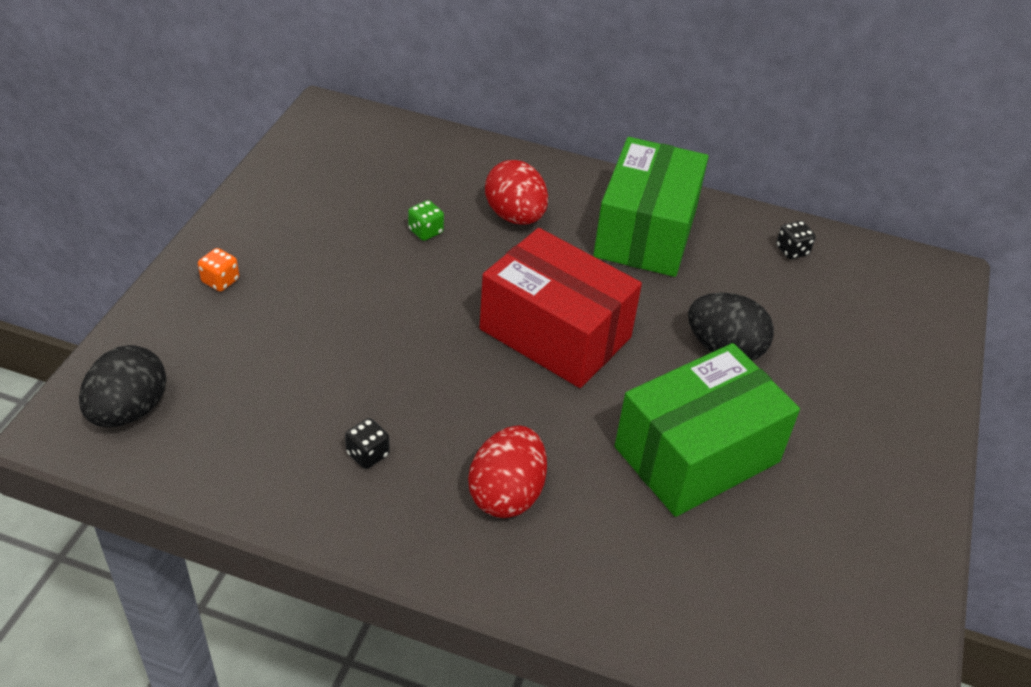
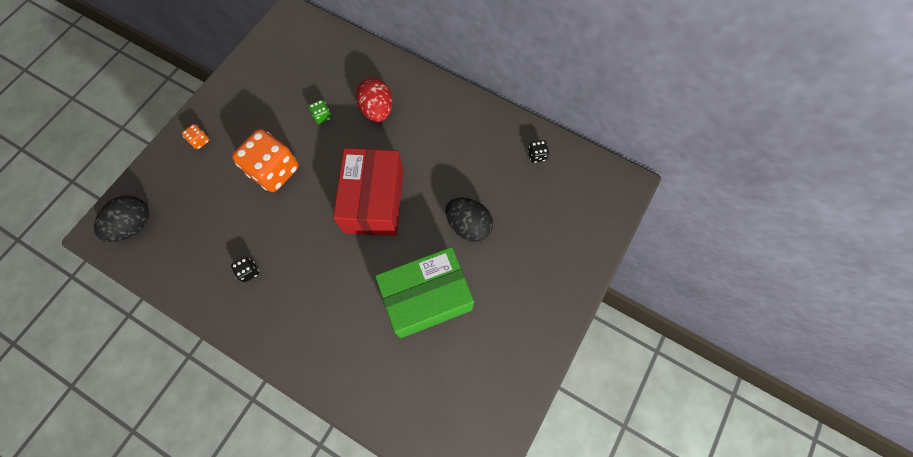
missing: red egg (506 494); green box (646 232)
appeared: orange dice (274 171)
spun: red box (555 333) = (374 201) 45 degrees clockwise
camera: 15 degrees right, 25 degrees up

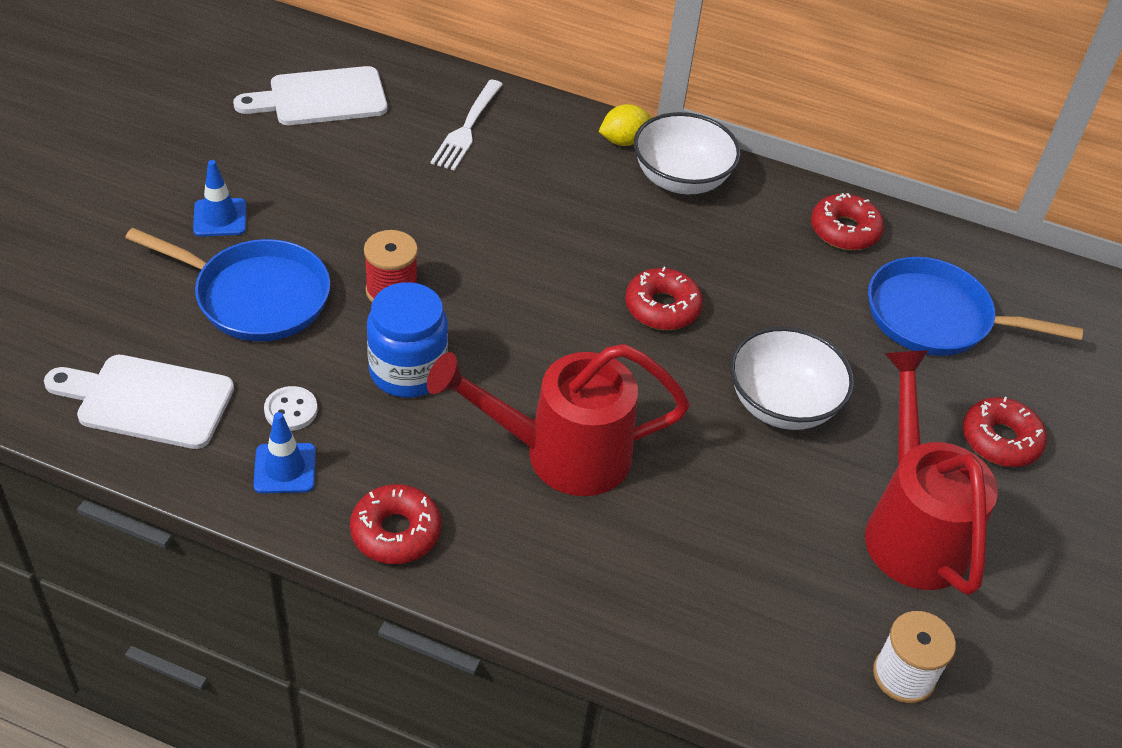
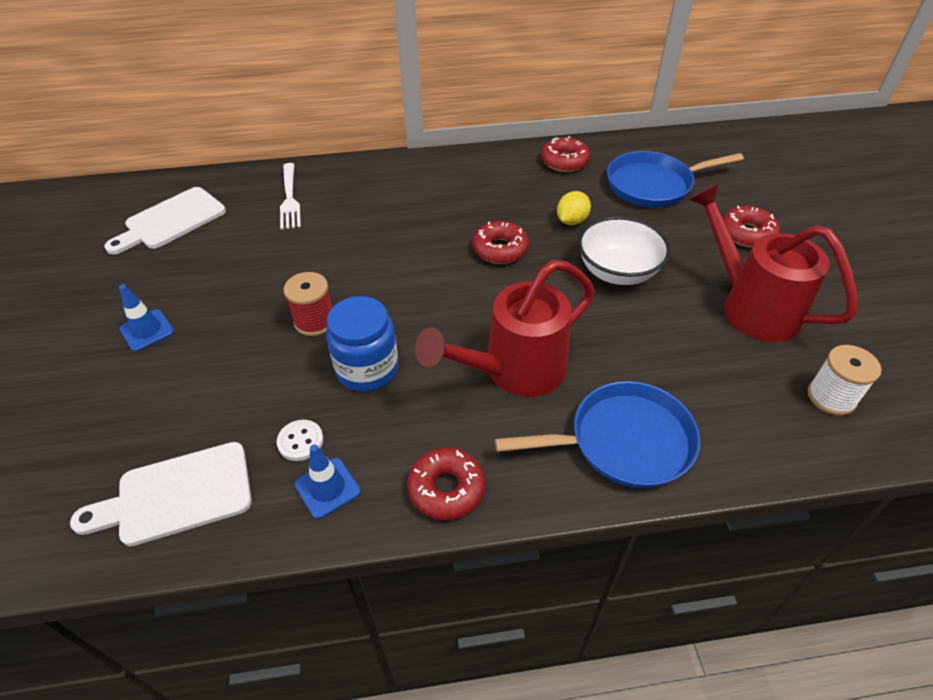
missing: white bowl (681 179)
relocated: blue pan (255 296) to (623 442); yellow lemon (623 141) to (571 221)
camera: 25 degrees left, 0 degrees up

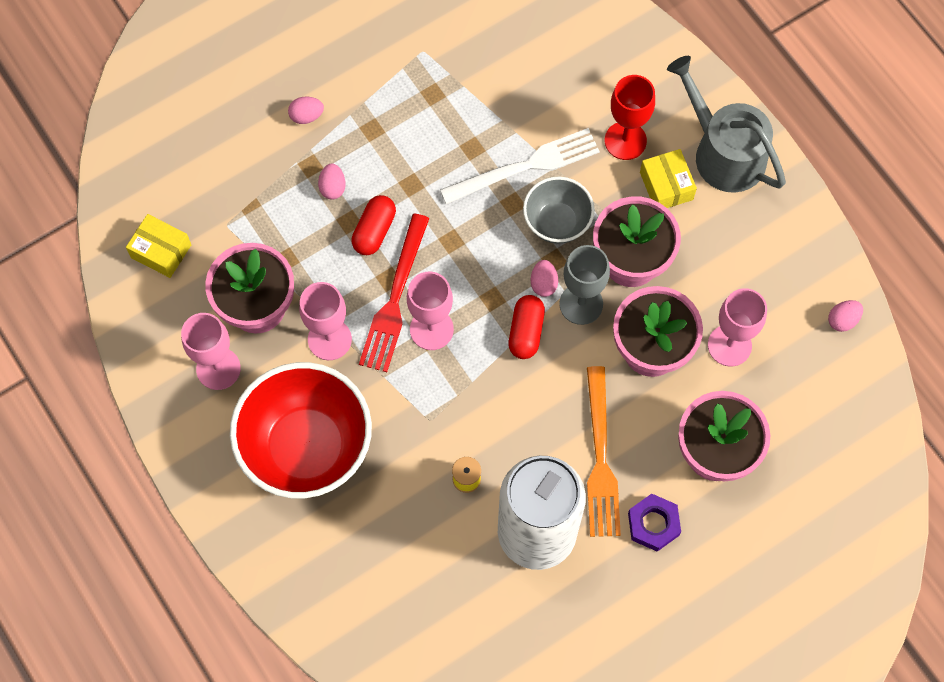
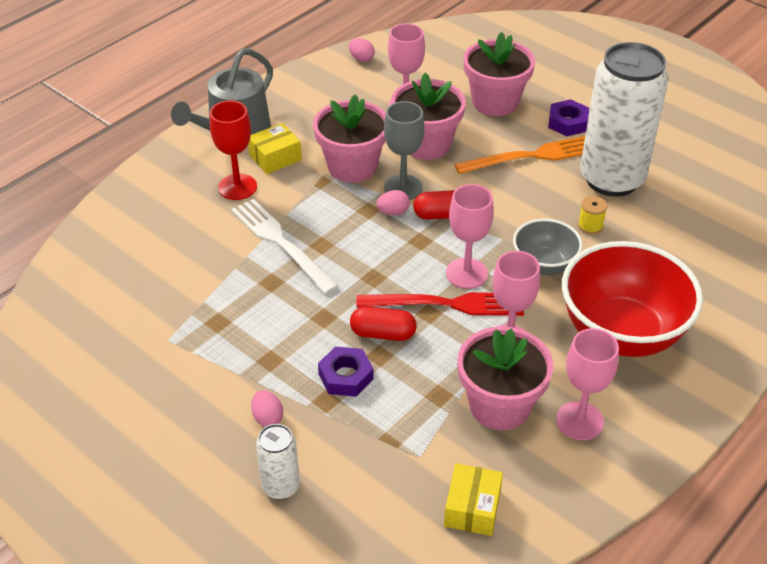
appeared: white can (281 487)
relocated: grey bowl (557 222) to (544 265)
exchanged: pink egg (332 187) to purple nut (346 376)
camera: 105 degrees left, 25 degrees down

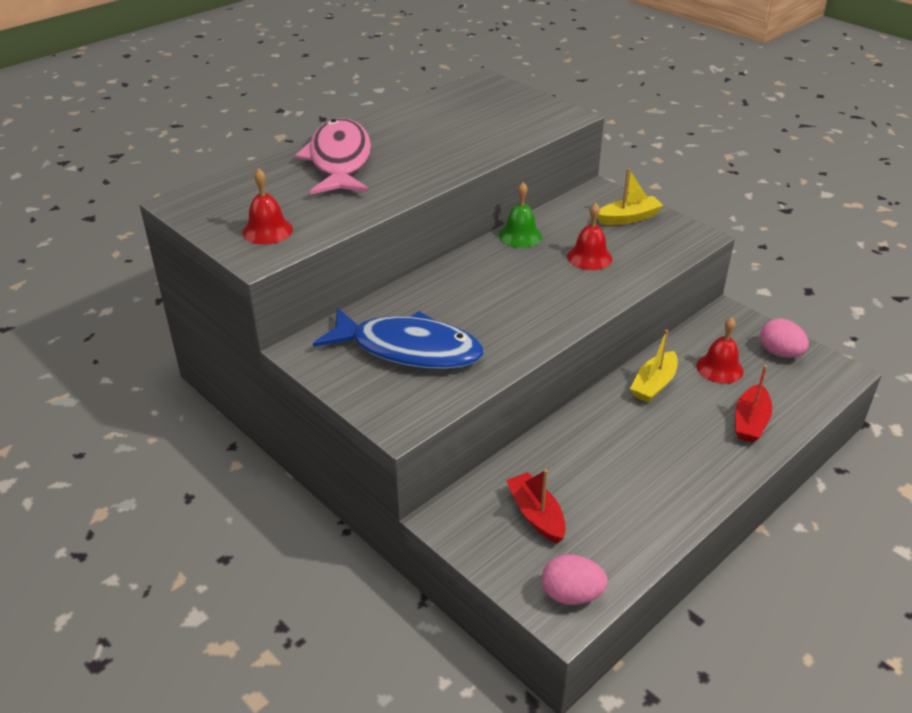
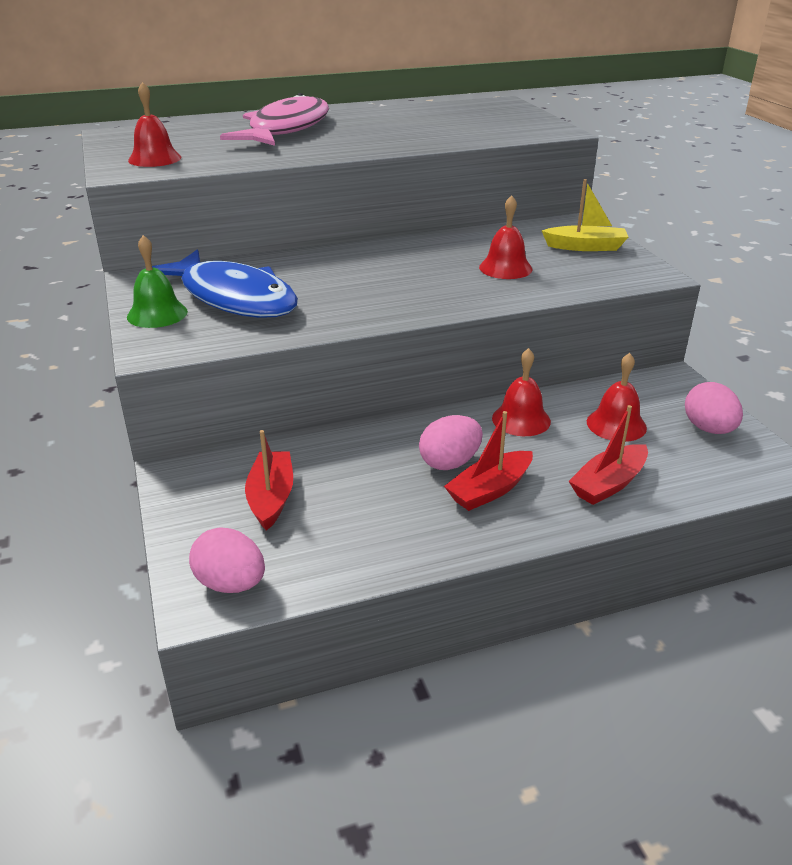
appeared: pink egg (450 463); red boat (490 490)
relocated: green bell (520 235) to (157 314)
exchanged: yellow boat (654 384) to red bell (521 419)
camera: 25 degrees right, 5 degrees down

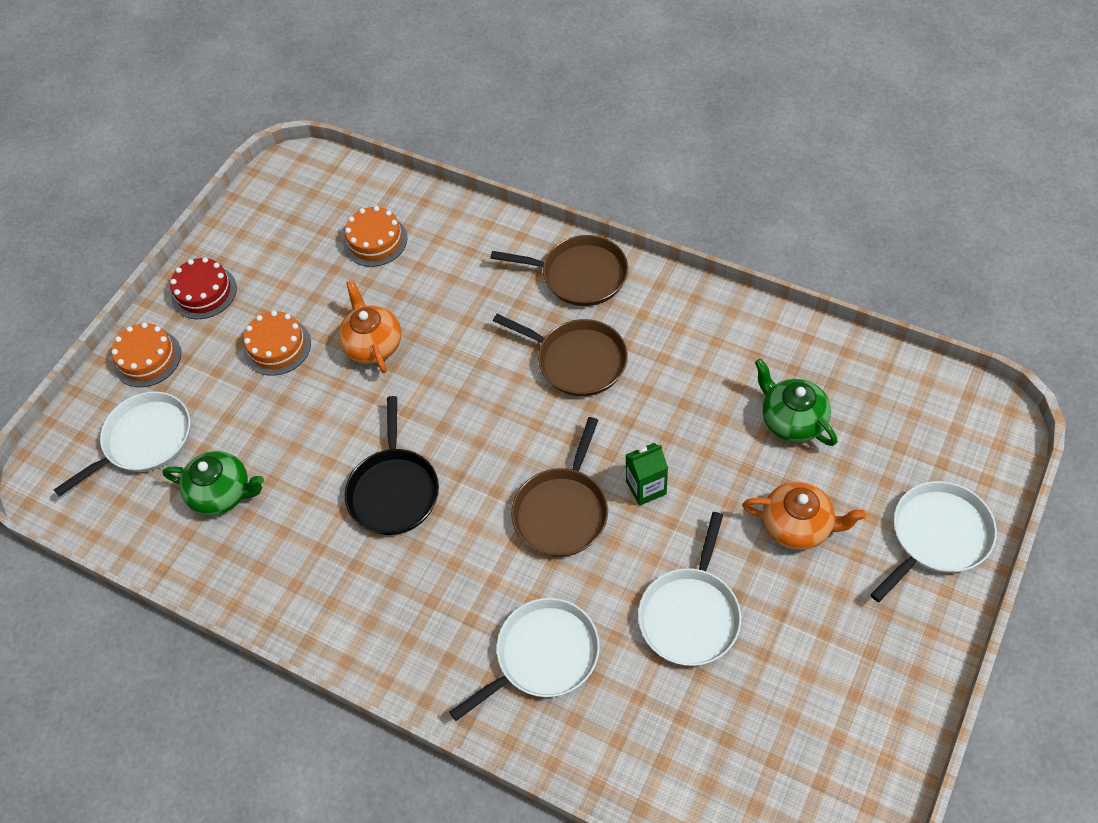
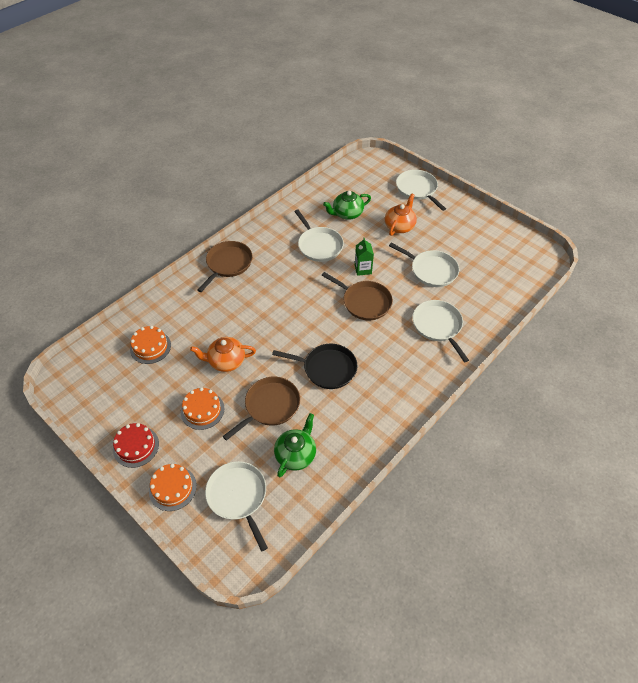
appeared: white pan (319 245)
relocated: brown pan (577 360) to (270 406)
camera: 80 degrees left, 5 degrees down

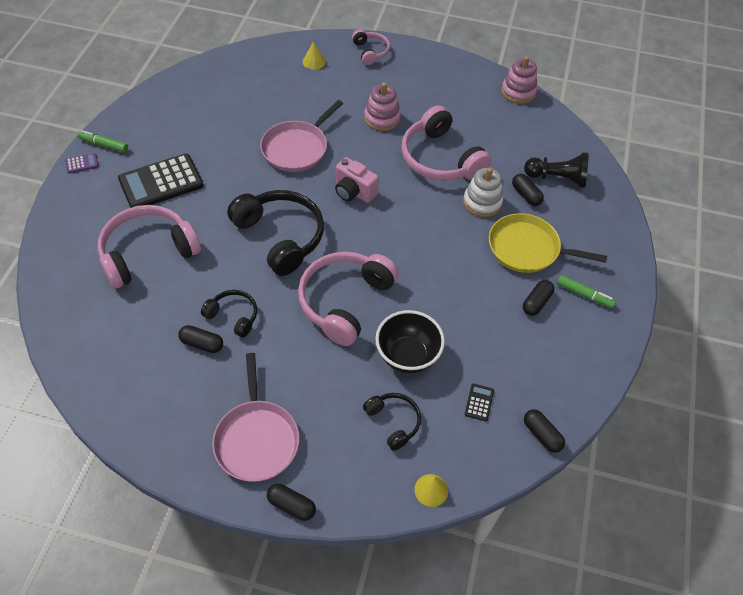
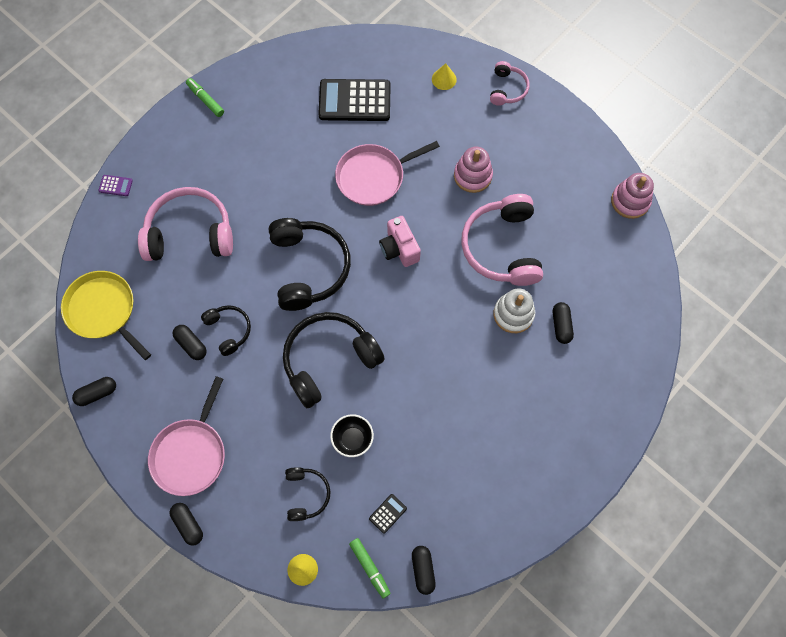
missing: black pawn (557 178)
relocated: yellow pan (527 248) to (103 310); black capsule (536 302) to (97 393); purple calculator (82 163) to (115 186); black calculator (161 182) to (354 101); green marker (584 295) to (370 568)
colour: pink headphones (345 301) to black headphones (329 360)
size: black bowl (407 356) = (352 439) x0.66
camera: 30 degrees right, 15 degrees up

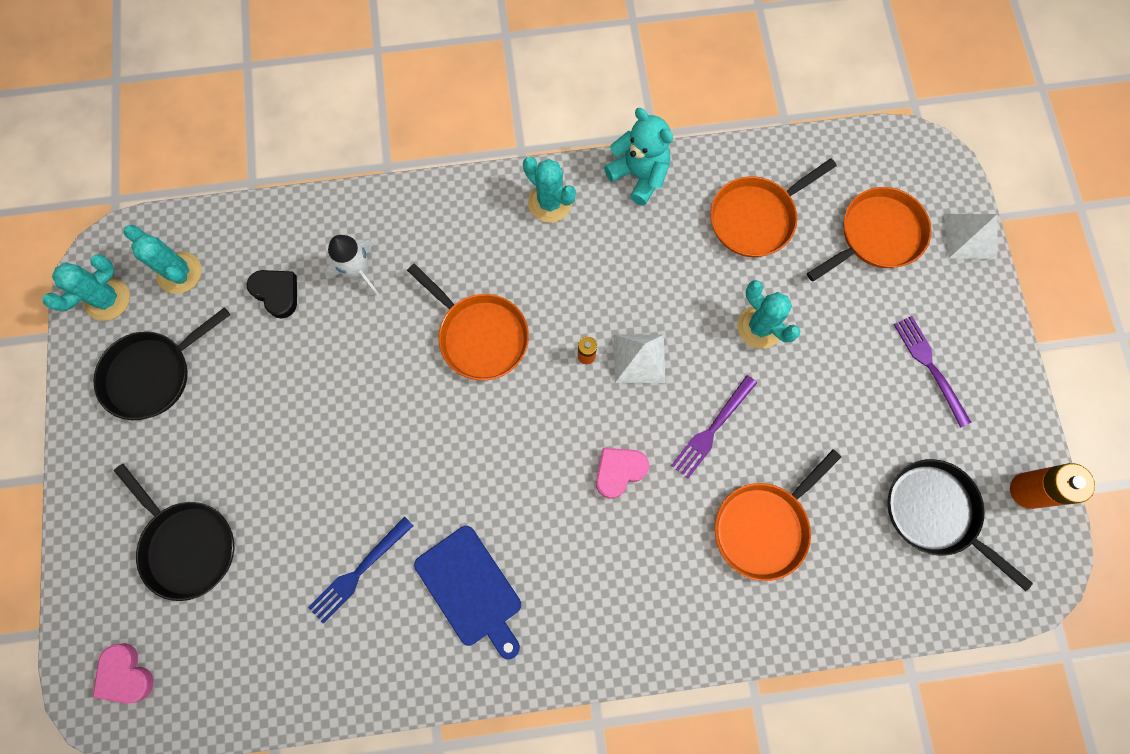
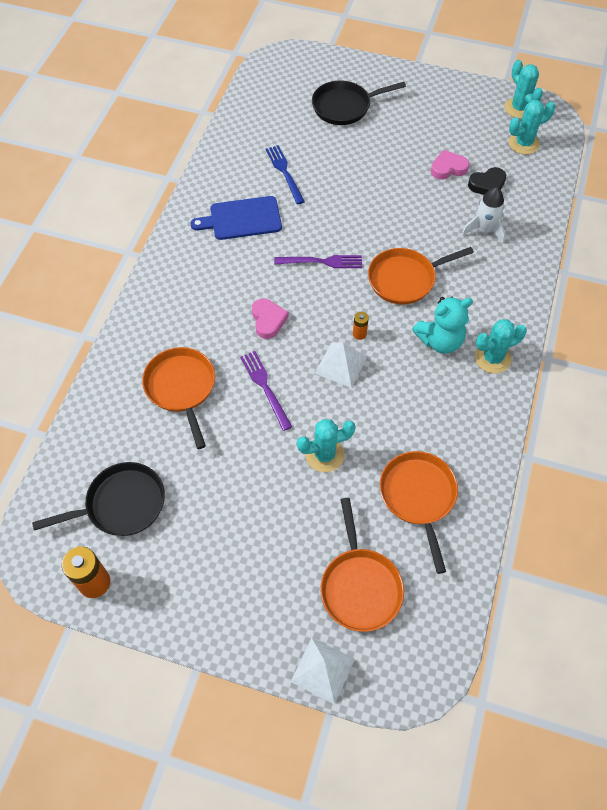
missing: black pan (153 374)
relocated: purple fork (929 366) to (322 261); turquoise teddy bear (639 175) to (440 341); pink heart (125 675) to (448 168)
camera: 115 degrees right, 15 degrees down

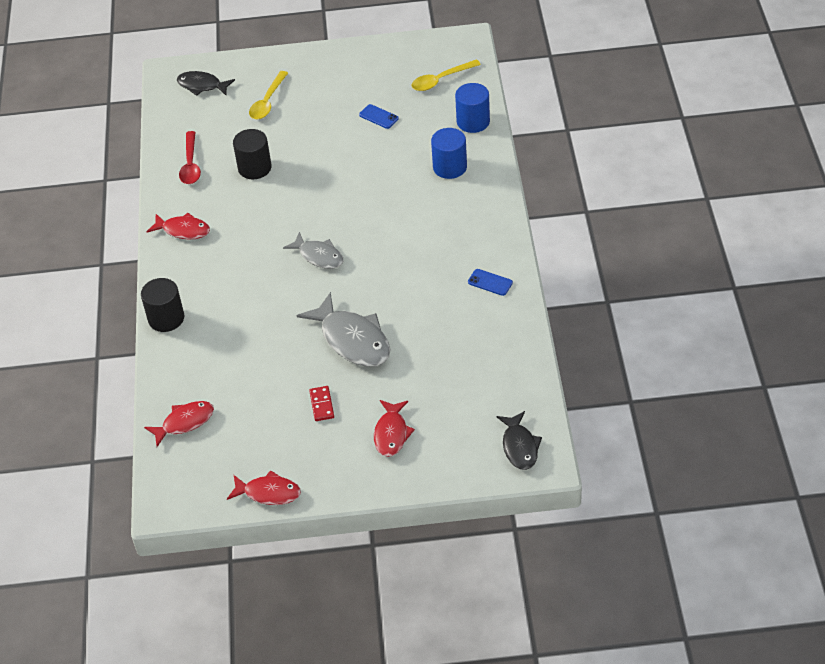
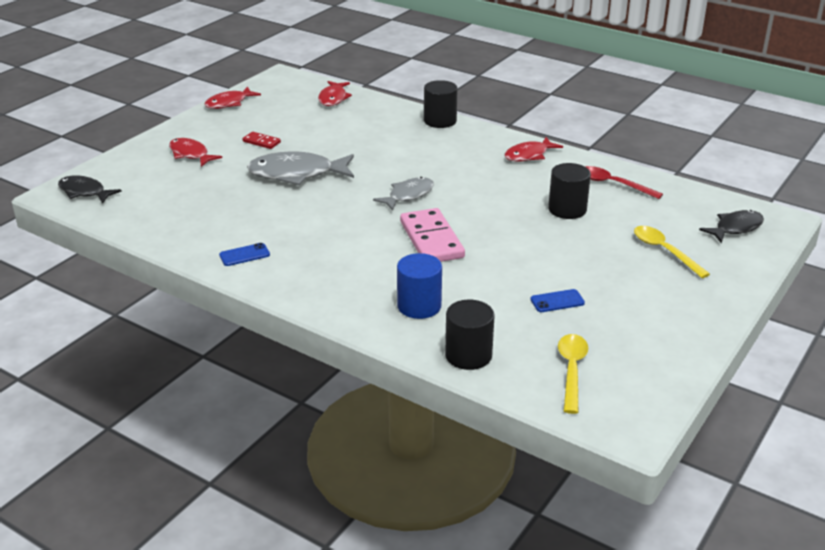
appeared: pink domino (431 239)
colour: blue cylinder (473 122) to black cylinder (468 355)
spun: grey fish (318 256) = (408 195) 150 degrees clockwise
camera: 125 degrees right, 15 degrees down

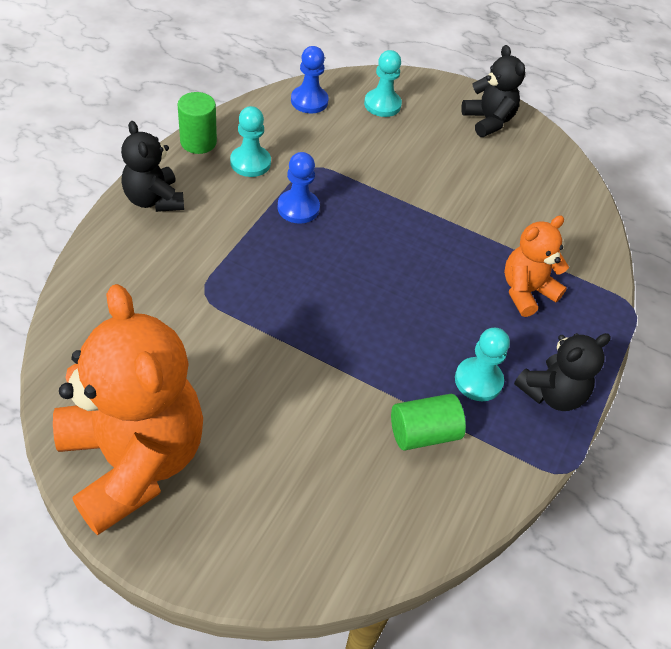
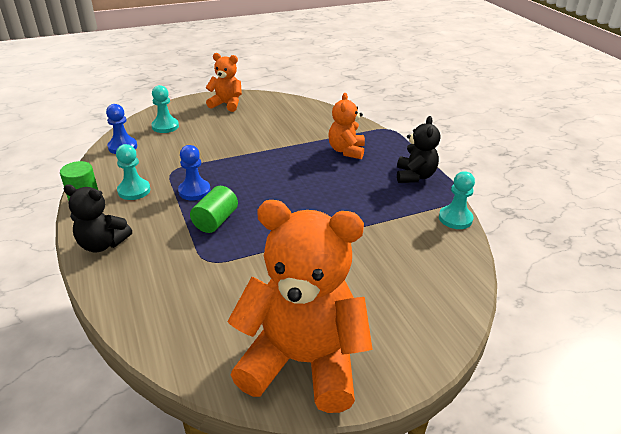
relocated: green cylinder (423 433) to (215 221); turquoise pawn (478 380) to (455 219)
colour: black teddy bear (488 121) to orange teddy bear (226 104)
camera: 45 degrees left, 15 degrees down

